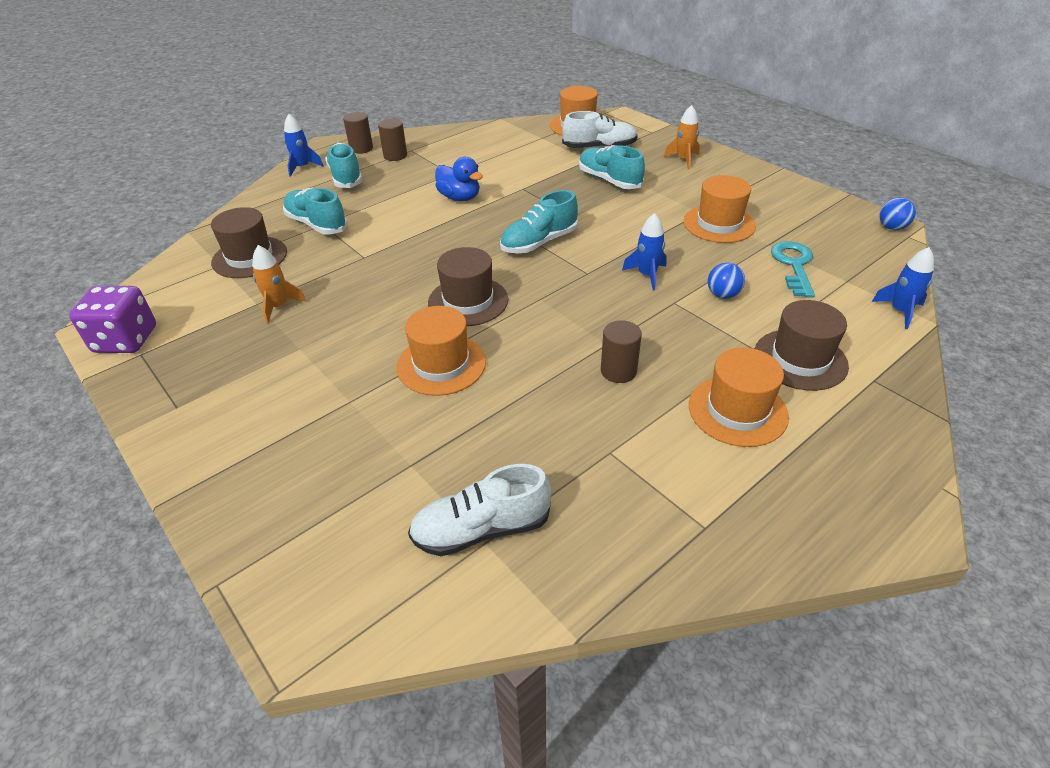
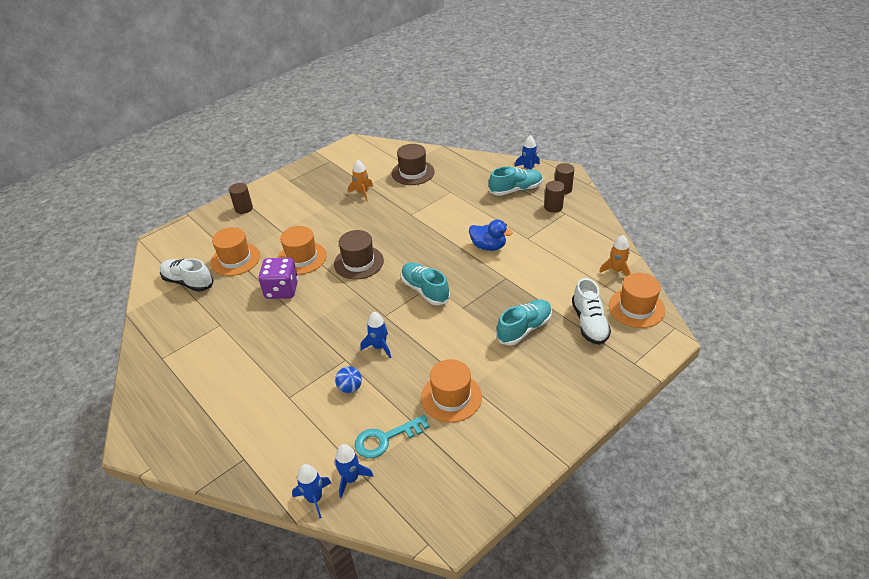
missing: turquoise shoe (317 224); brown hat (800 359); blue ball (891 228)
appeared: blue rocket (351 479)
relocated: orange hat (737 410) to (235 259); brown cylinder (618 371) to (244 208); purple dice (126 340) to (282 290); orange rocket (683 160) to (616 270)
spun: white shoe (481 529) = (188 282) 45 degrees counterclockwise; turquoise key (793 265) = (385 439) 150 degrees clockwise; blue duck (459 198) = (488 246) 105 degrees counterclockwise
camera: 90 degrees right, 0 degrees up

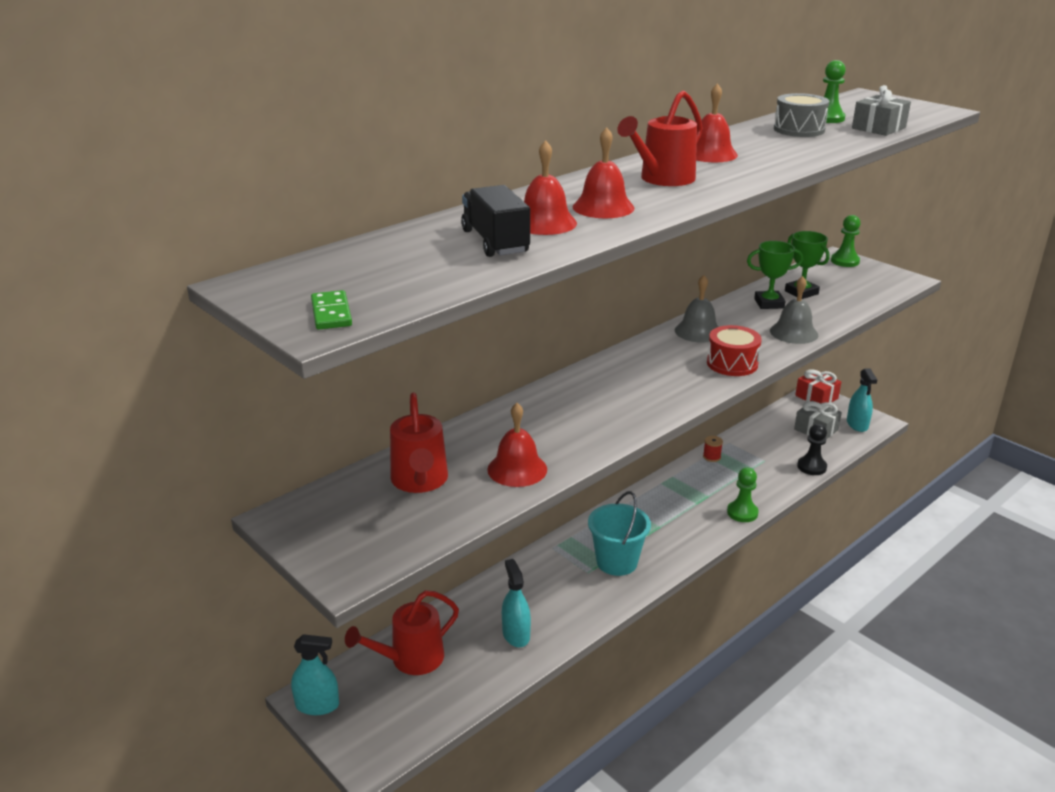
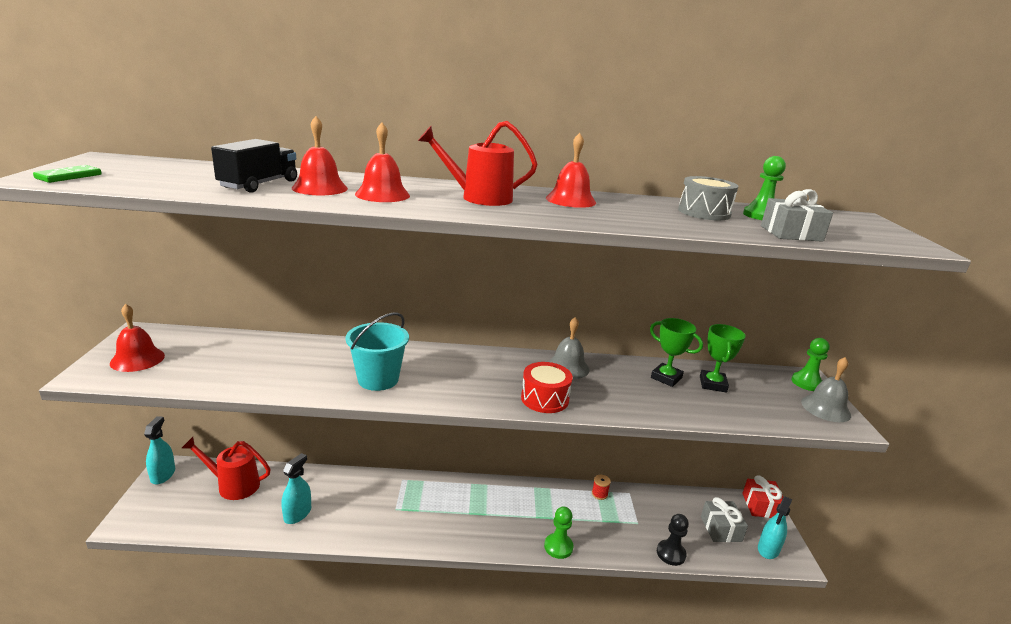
missing: red watering can (420 481)
relocated: red bell (517 469) to (137 359); turquoise bucket (617 562) to (378 379); grey bell (794 332) to (825 408)
spun: turquoise spray bottle (317 705) = (163 475) 135 degrees counterclockwise
camera: 40 degrees right, 5 degrees down

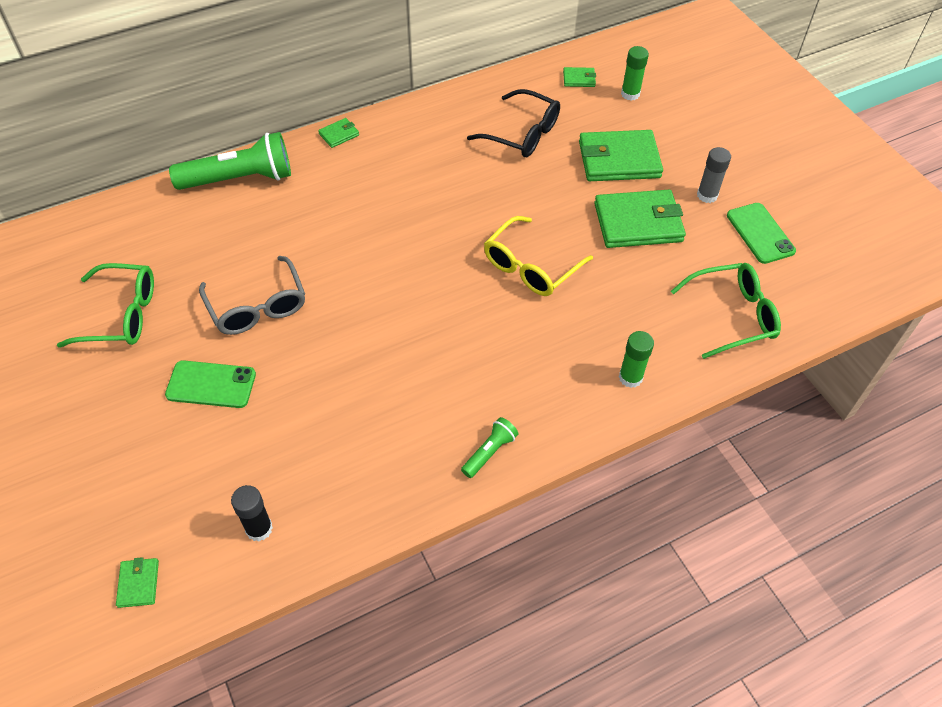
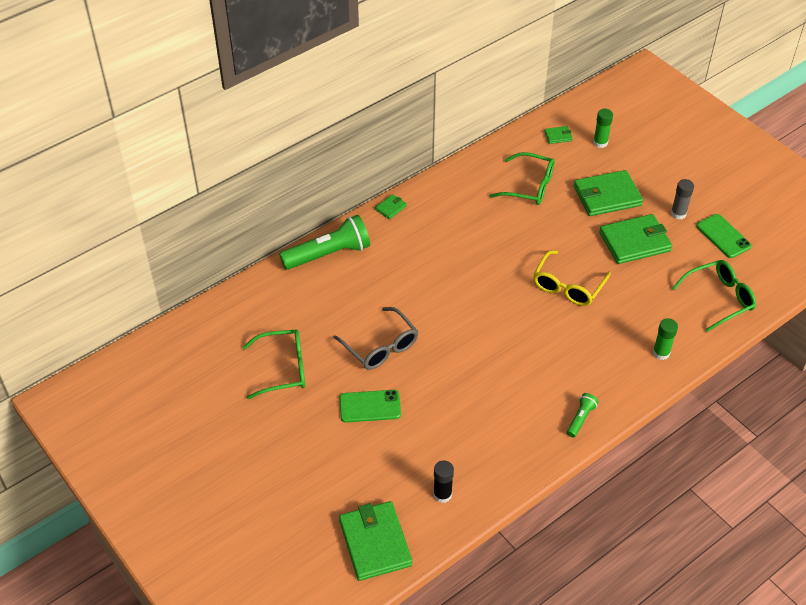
colour: black glasses (522 134) to green glasses (529 186)
size: green wallet (138 584) = (375 543) x2.24
camera: 10 degrees left, 5 degrees down

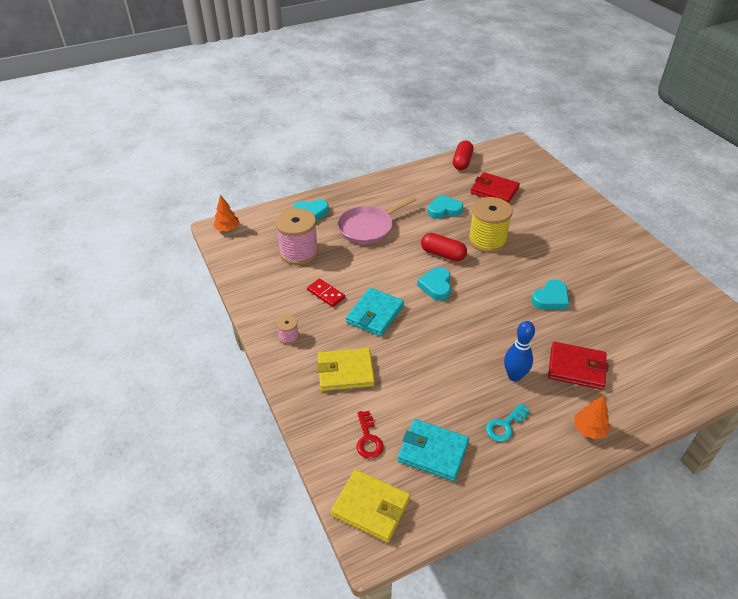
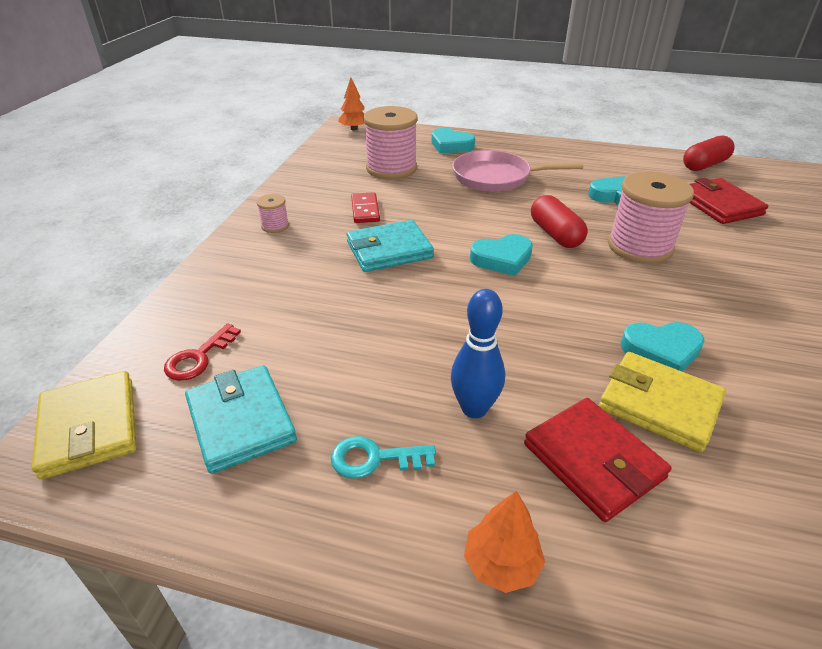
relocated: yellow wallet (345 372) to (659 404)
colour: yellow spool (487 240) to pink spool (639 247)
spun: turquoise heart (436 286) = (502 259) 150 degrees counterclockwise
camera: 40 degrees right, 5 degrees down

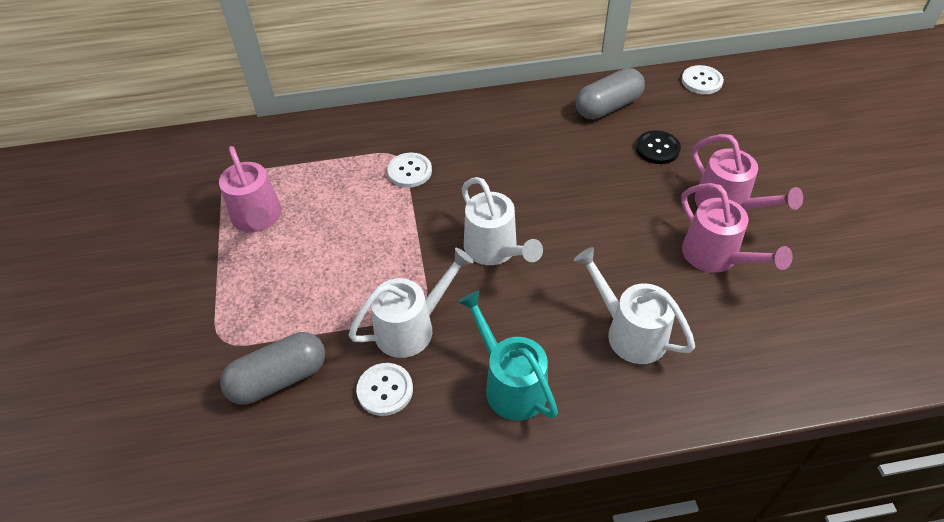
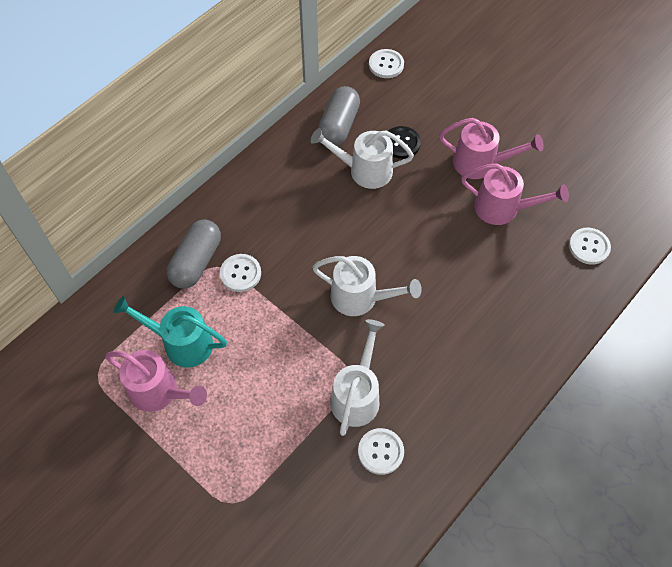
appeared: white button (589 247)
relocated: turquoise watering can (509 383) to (181 343); grey capsule (279 378) to (196 261); white watering can (628 332) to (364 170)
camera: 40 degrees left, 10 degrees up

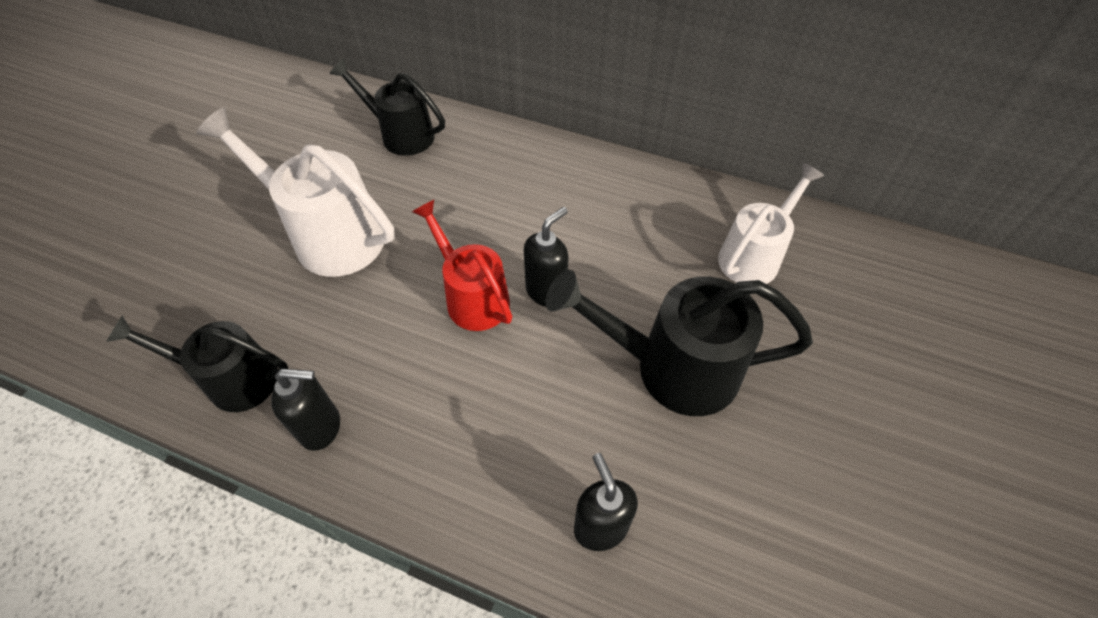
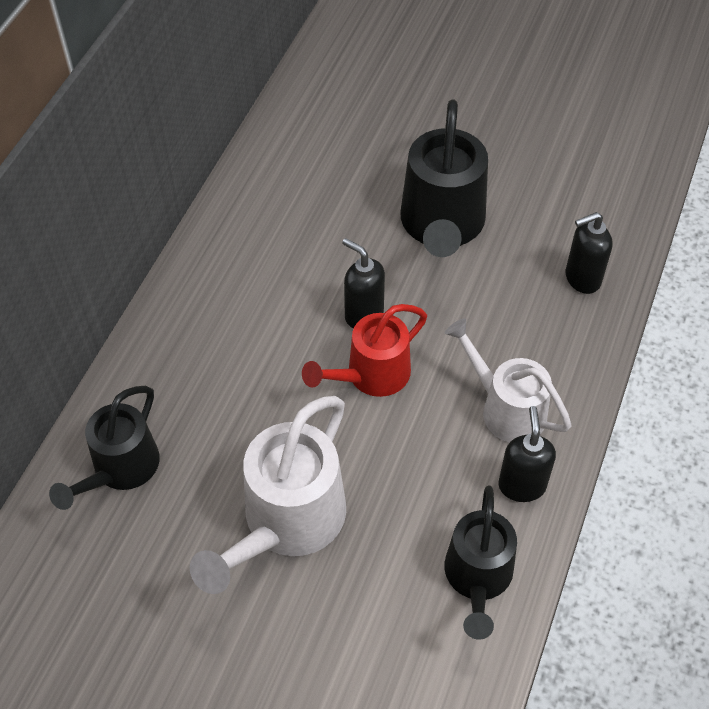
relocated: white watering can (754 255) to (505 408)
camera: 90 degrees left, 0 degrees up

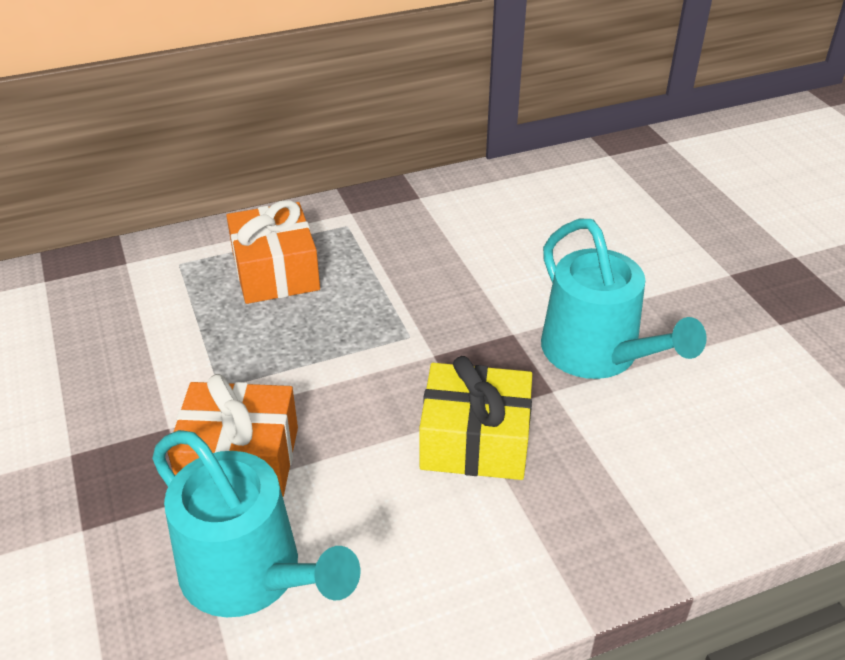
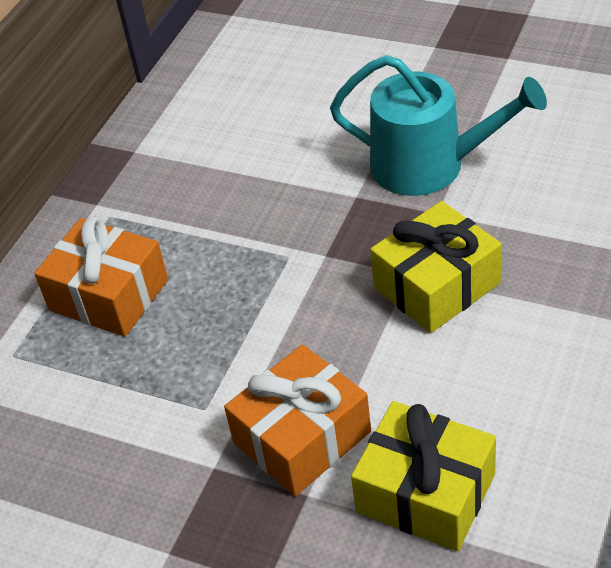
exchanged: turquoise watering can (250 574) to yellow gift (425 493)
camera: 40 degrees left, 5 degrees up

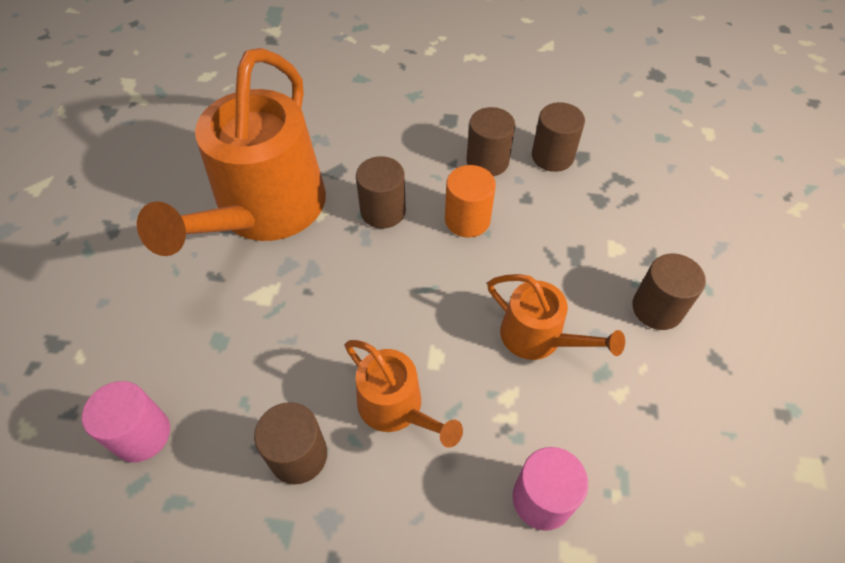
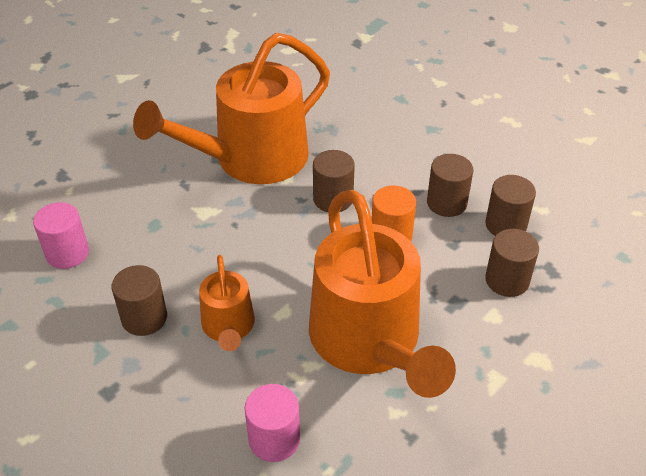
relocated: brown cylinder (657 308) to (507 280)
size: orange watering can (538 337) = (369 341) x2.04
camera: 35 degrees right, 10 degrees down

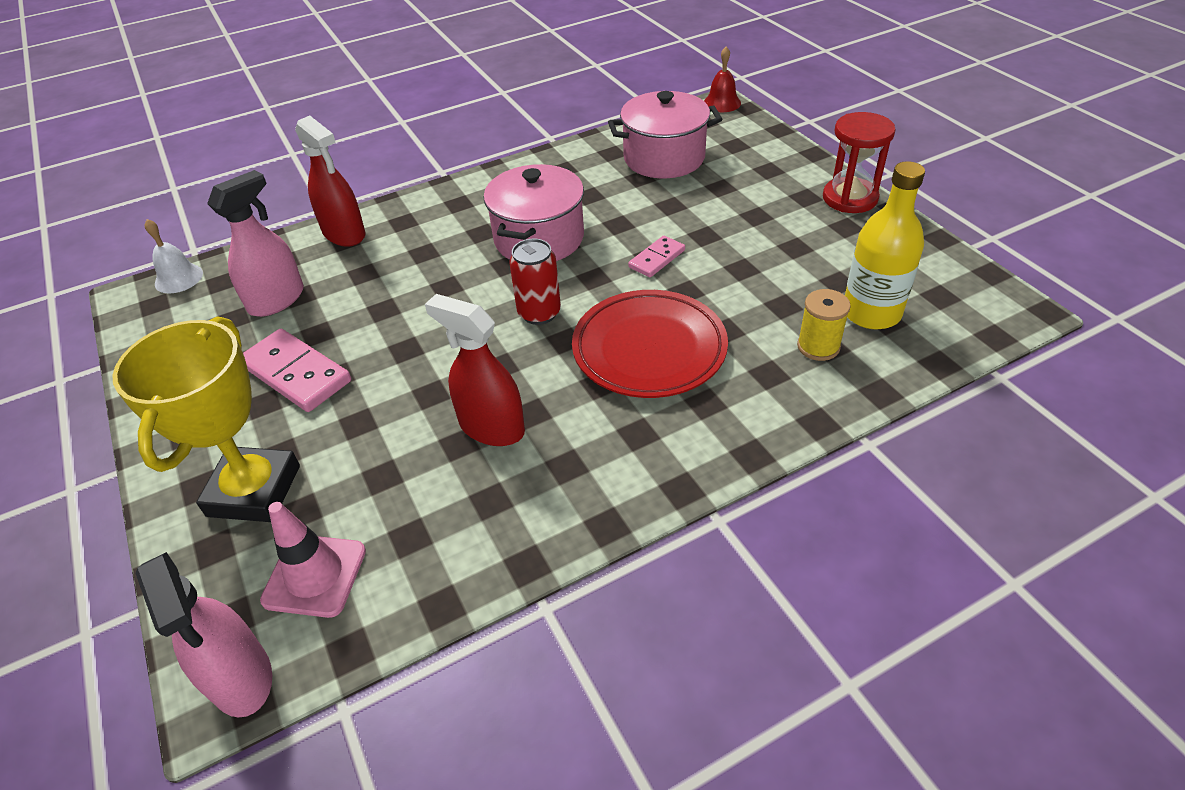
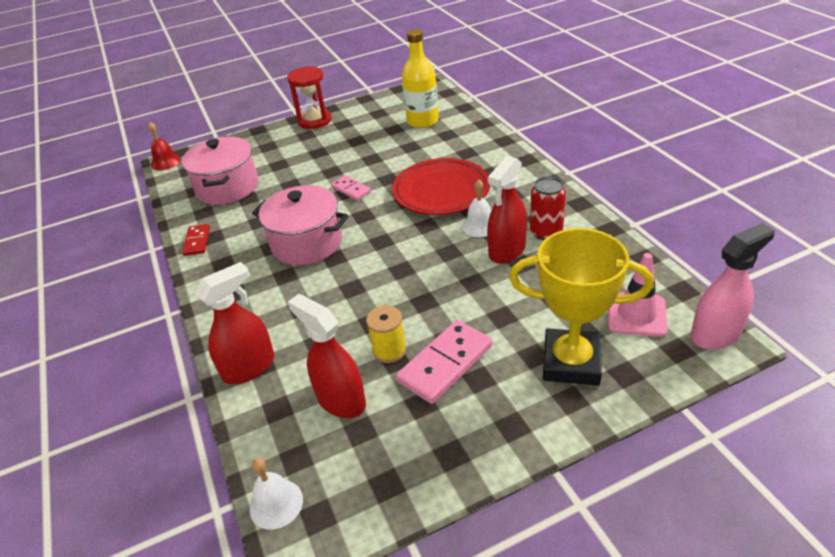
appeared: red domino (197 241); white bell (480 225)
relocated: yellow spool (818 346) to (389 350); red can (539 313) to (546 232)
colour: pink spray bottle (277 300) to red spray bottle (341 400)
camera: 85 degrees left, 5 degrees down

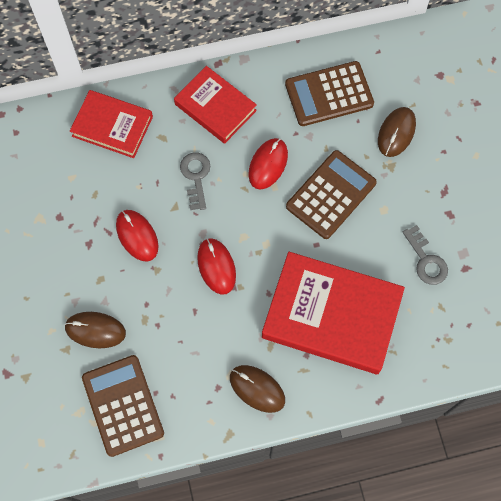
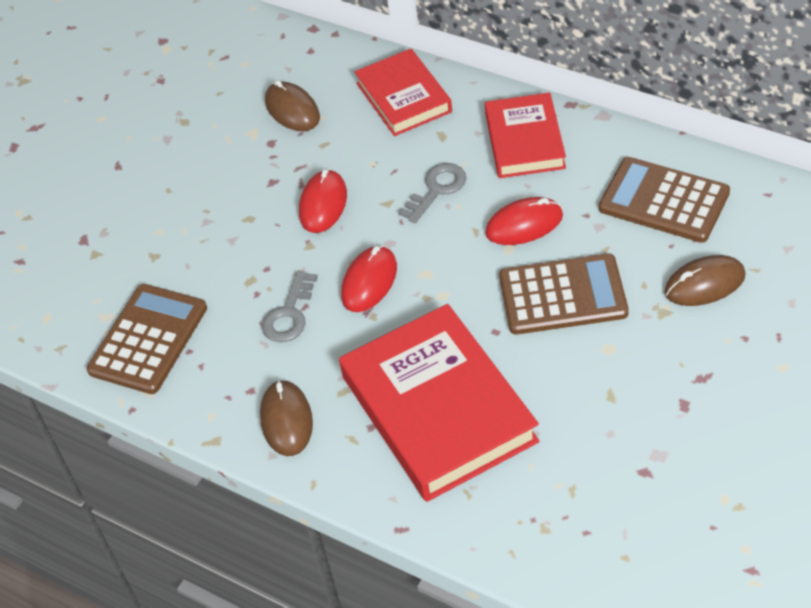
relocated: grey key (426 260) to (289 314); brown mouse (95 330) to (292 110)
camera: 50 degrees right, 20 degrees down

